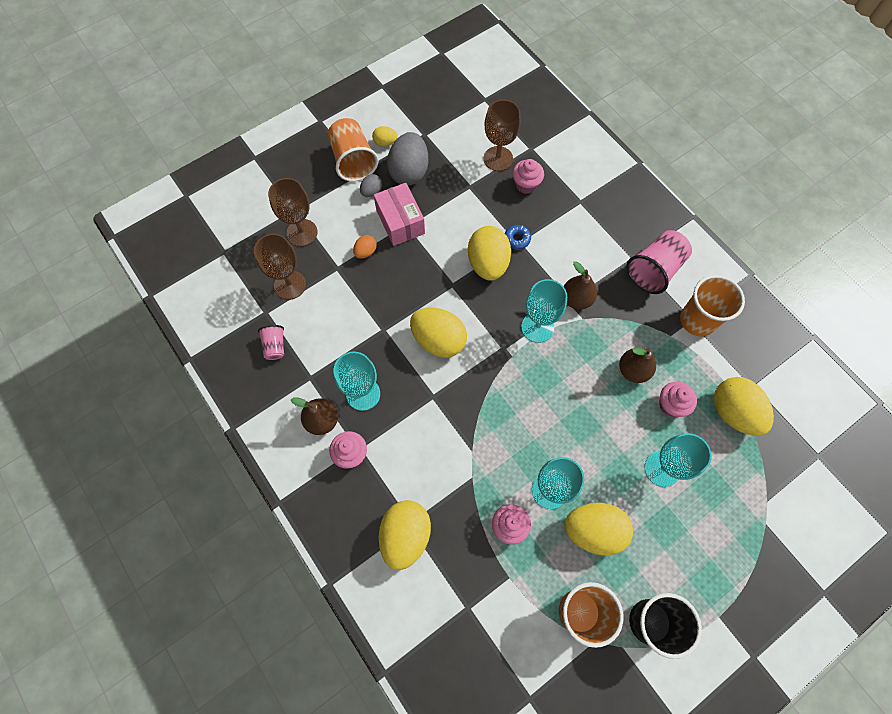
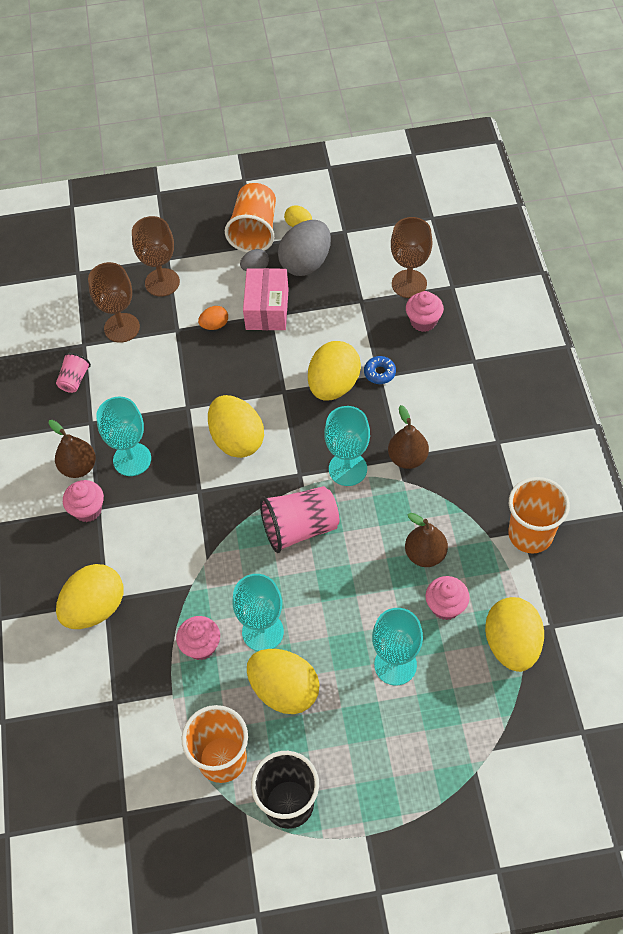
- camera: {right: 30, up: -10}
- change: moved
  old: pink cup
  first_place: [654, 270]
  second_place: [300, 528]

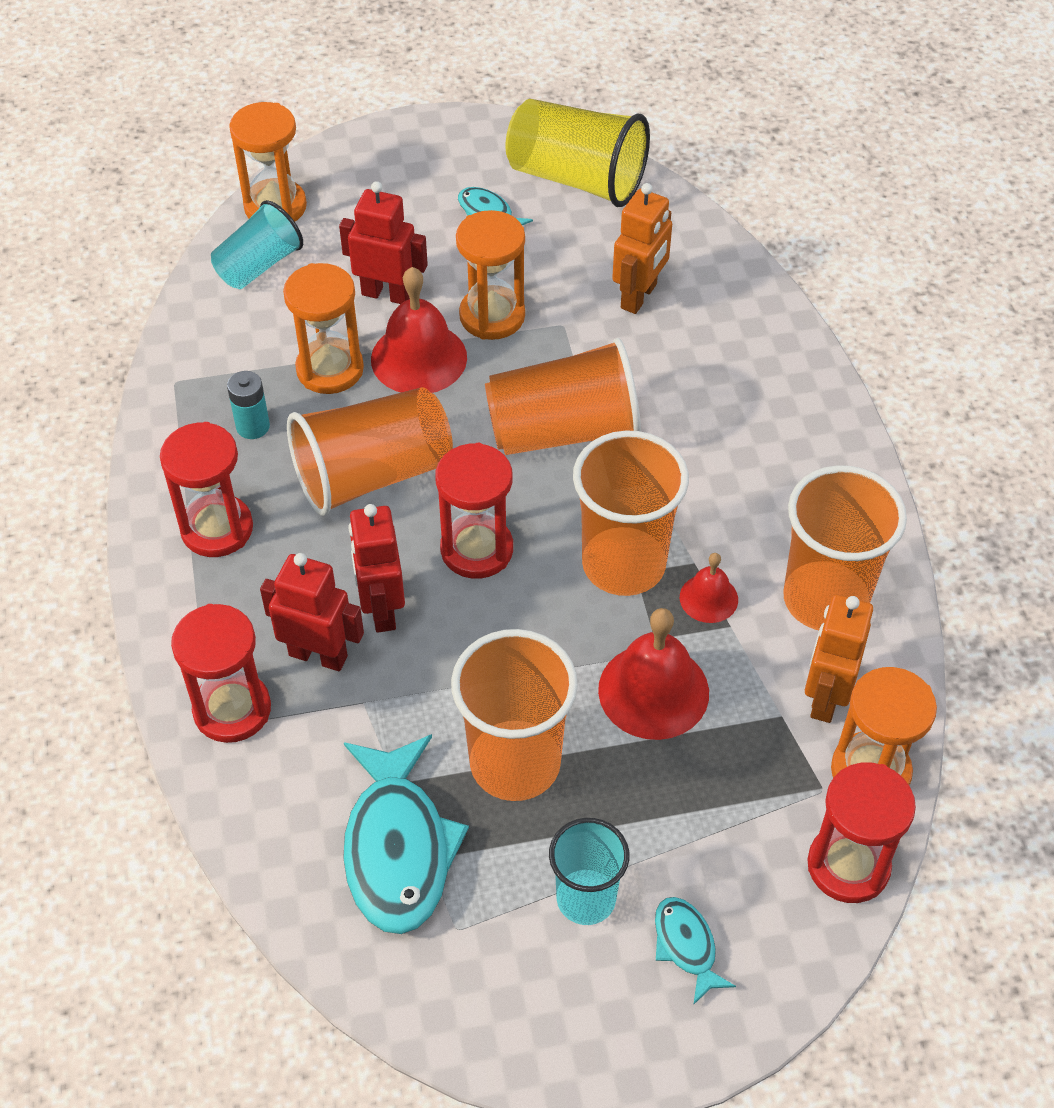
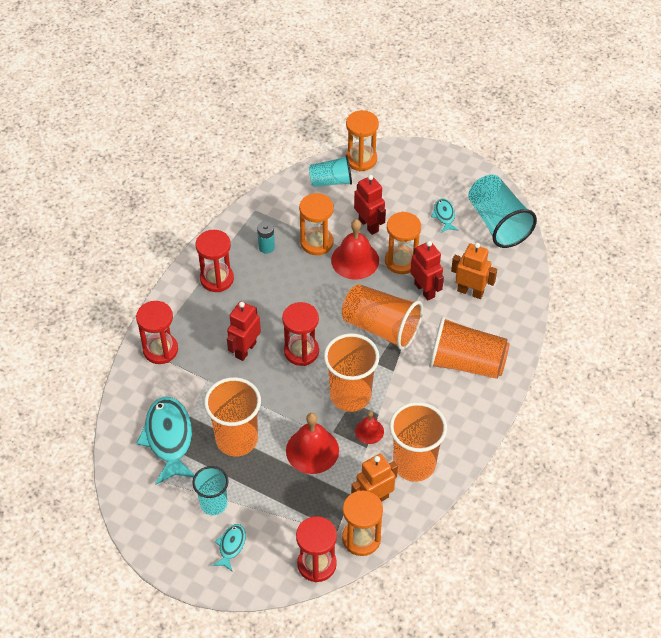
- camera: {right: 40, up: 0}
- change: moved
  old: red robot
  first_place: [318, 655]
  second_place: [424, 290]
- change: moved
  old: orange cup
  first_place: [372, 475]
  second_place: [466, 363]
- change: turned
  old: turquoise fish
  first_place: [398, 848]
  second_place: [169, 439]
  degrees: 135
- change: recoloured
  old: yellow cup
  new: turquoise cup
  first_place: [576, 179]
  second_place: [497, 223]
- change: turned
  old: orange robot
  first_place: [639, 296]
  second_place: [470, 291]
  degrees: -135

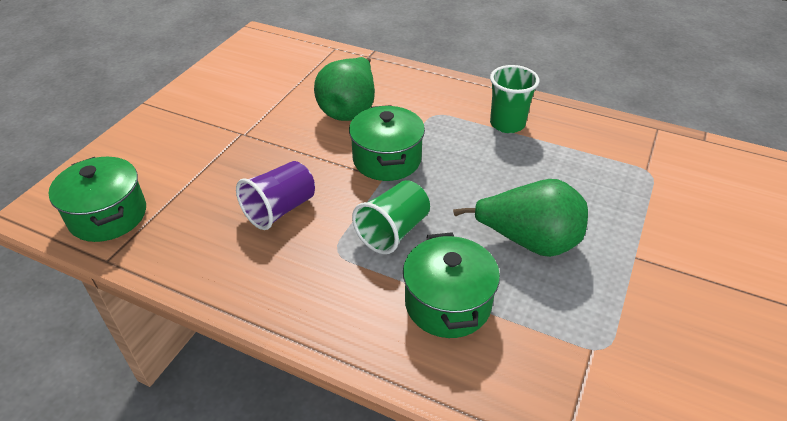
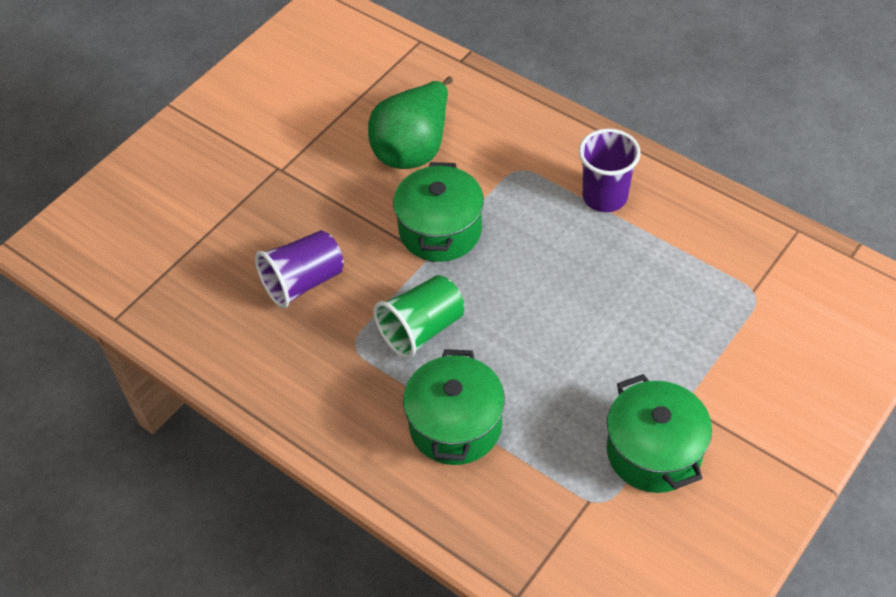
- camera: {right: 15, up: 10}
- change: moved
  old: green pot
  first_place: [108, 215]
  second_place: [654, 452]
- change: removed
  old: green pear
  first_place: [528, 241]
- change: recoloured
  old: green cup
  new: purple cup
  first_place: [507, 124]
  second_place: [605, 197]

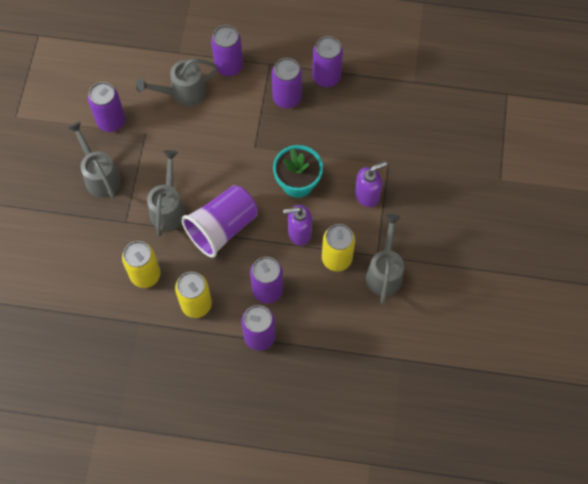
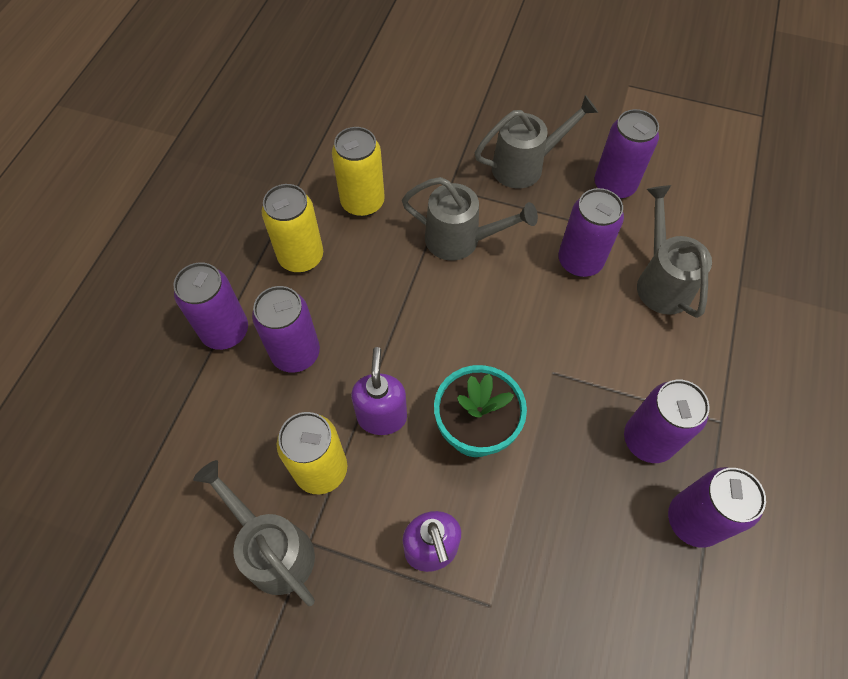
- camera: {right: 100, up: -5}
- change: removed
  old: purple cup
  first_place: [222, 228]
- change: moved
  old: purple can
  first_place: [229, 66]
  second_place: [580, 261]
- change: turned
  old: grey watering can
  first_place: [384, 272]
  second_place: [273, 549]
  degrees: -150

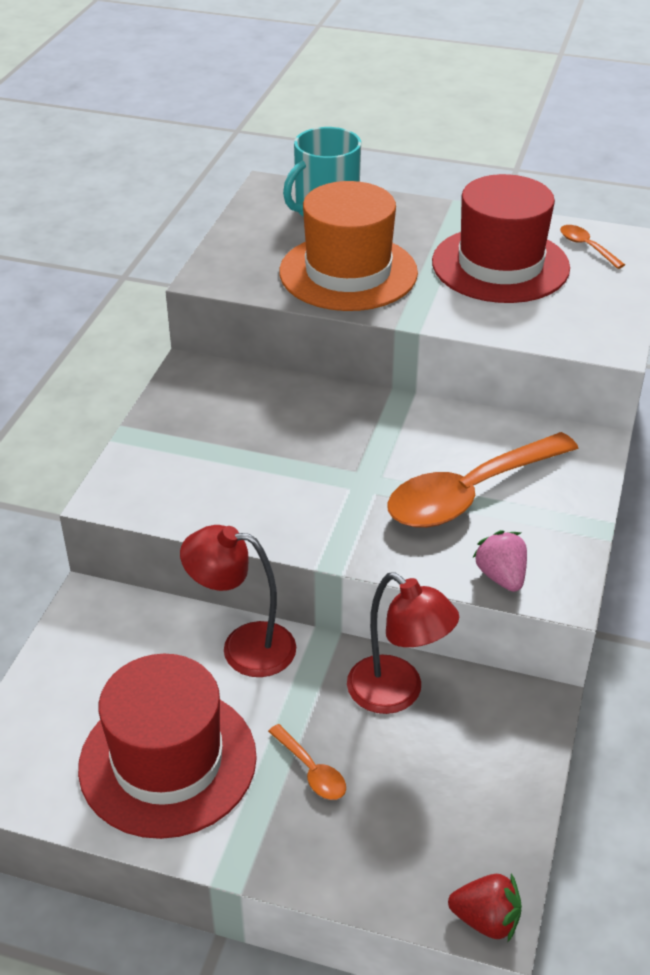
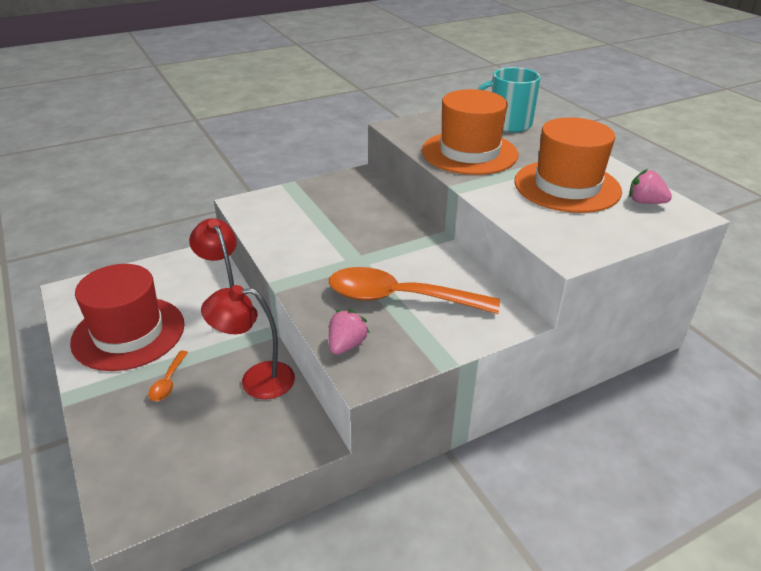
- camera: {right: 45, up: -5}
- change: turned
  old: red lamp
  first_place: [397, 694]
  second_place: [256, 380]
  degrees: 90
- change: recoloured
  old: red hat
  new: orange hat
  first_place: [500, 265]
  second_place: [567, 186]
- change: removed
  old: red strawberry
  first_place: [486, 919]
- change: replaced
  old: orange spoon
  new: pink strawberry
  first_place: [586, 247]
  second_place: [645, 202]

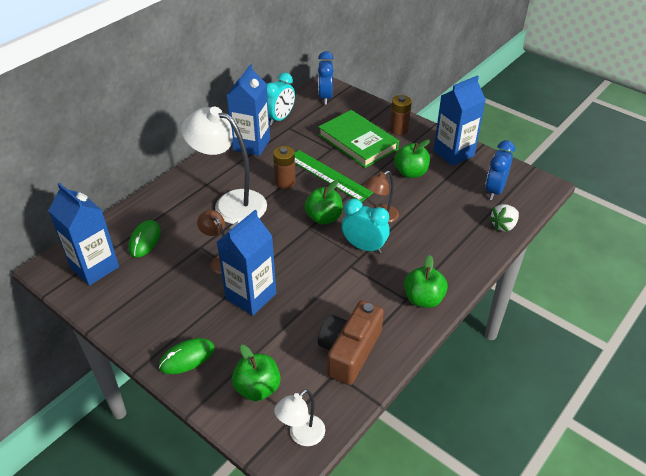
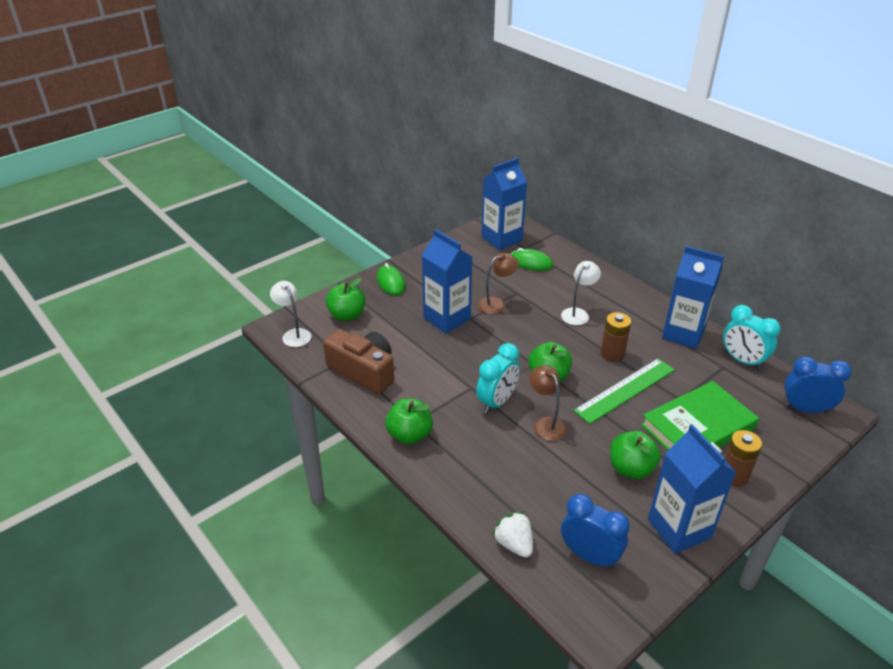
- camera: {right: 100, up: -5}
- change: resized
  old: white lamp
  first_place: [230, 203]
  second_place: [578, 313]
  factor: 0.51

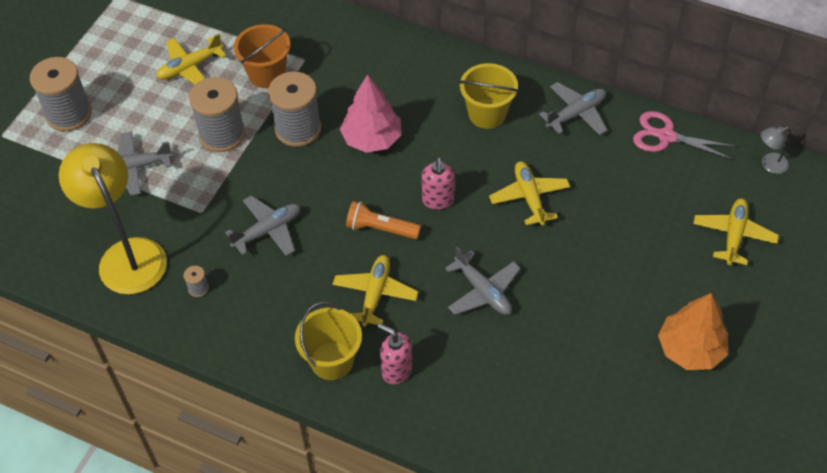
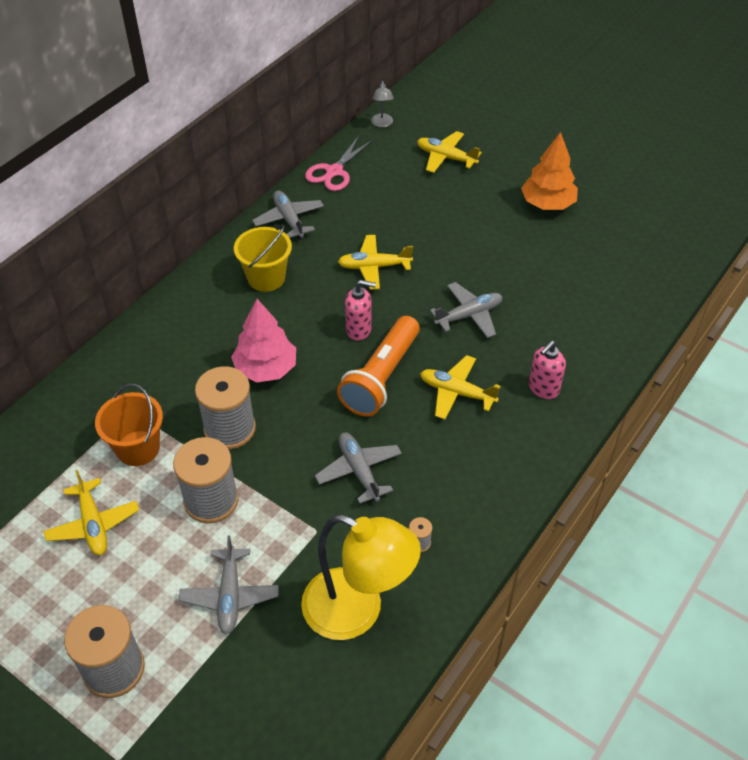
- camera: {right: -80, up: -5}
- change: turned
  old: yellow lamp
  first_place: [127, 255]
  second_place: [357, 611]
  degrees: -135
- change: removed
  old: yellow bucket
  first_place: [332, 361]
- change: resized
  old: orange flashlight
  first_place: [380, 229]
  second_place: [381, 377]
  factor: 1.63

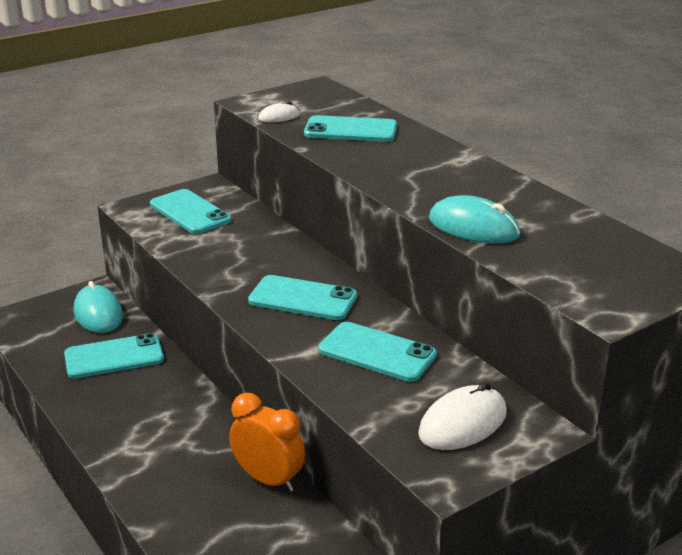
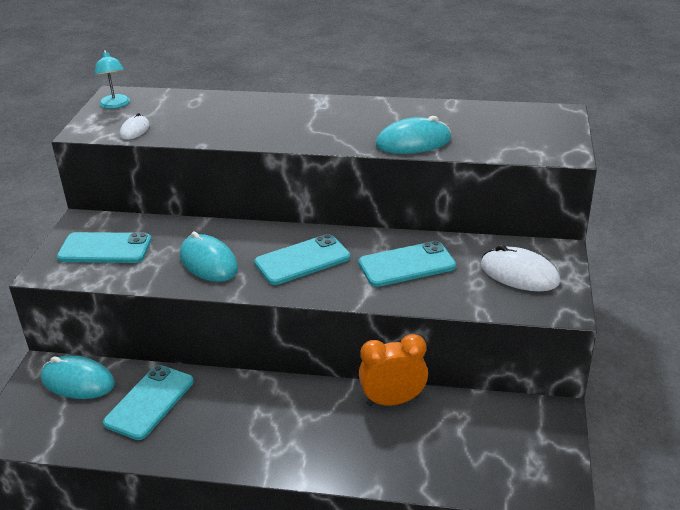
- camera: {right: -45, up: 5}
- change: removed
  old: turquoise phone
  first_place: [350, 130]
- change: turned
  old: white mouse
  first_place: [462, 423]
  second_place: [519, 274]
  degrees: -60
- change: added
  new: turquoise lamp
  second_place: [115, 105]
- change: added
  new: turquoise mouse
  second_place: [208, 262]

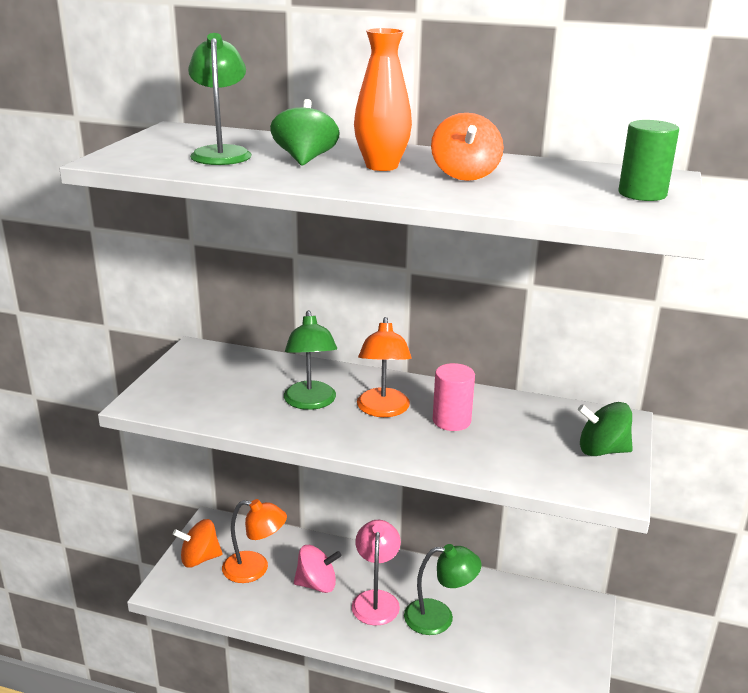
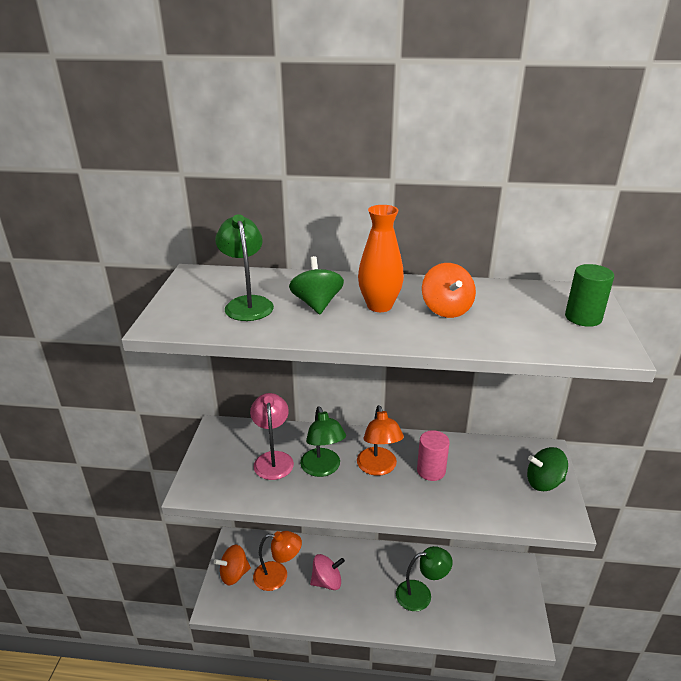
- camera: {right: -10, up: 5}
- change: moved
  old: pink lamp
  first_place: [376, 599]
  second_place: [273, 459]

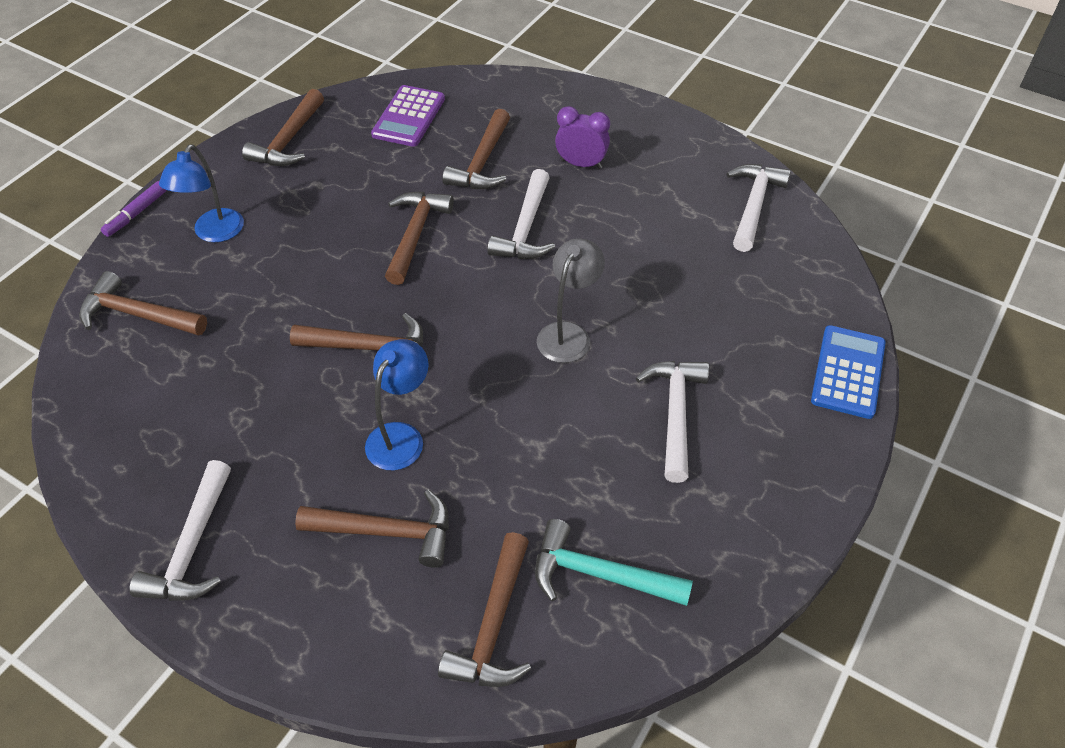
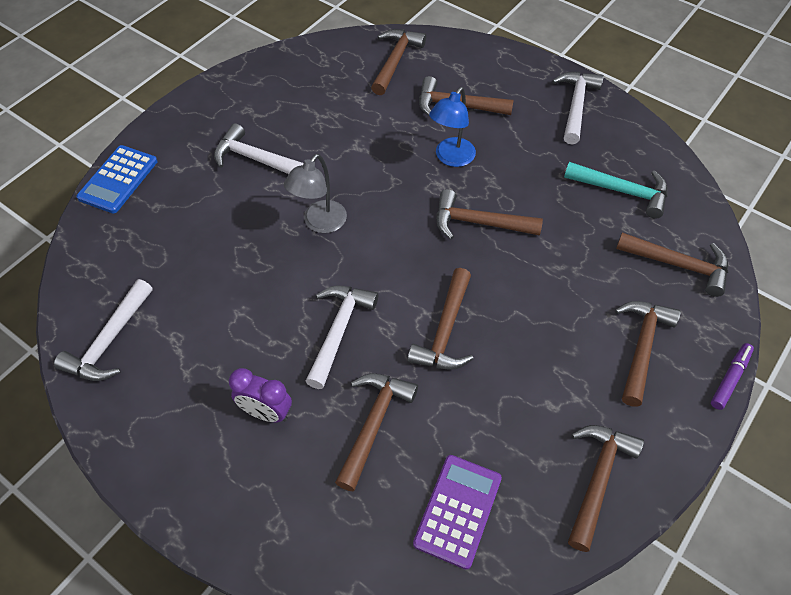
- camera: {right: -175, up: 5}
- change: replaced
  old: blue lamp
  new: brown hammer
  first_place: [214, 233]
  second_place: [641, 347]
- change: moved
  old: turquoise hammer
  first_place: [600, 574]
  second_place: [622, 191]
- change: turned
  old: white hammer
  first_place: [675, 414]
  second_place: [257, 159]
  degrees: 105

